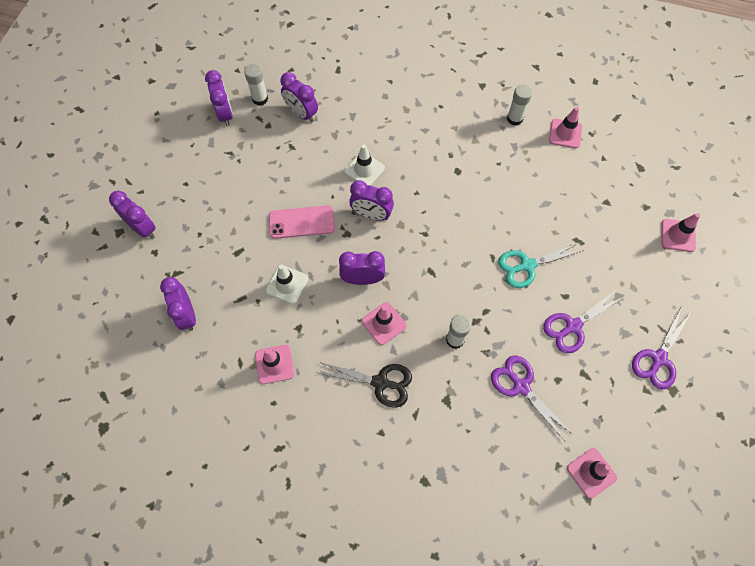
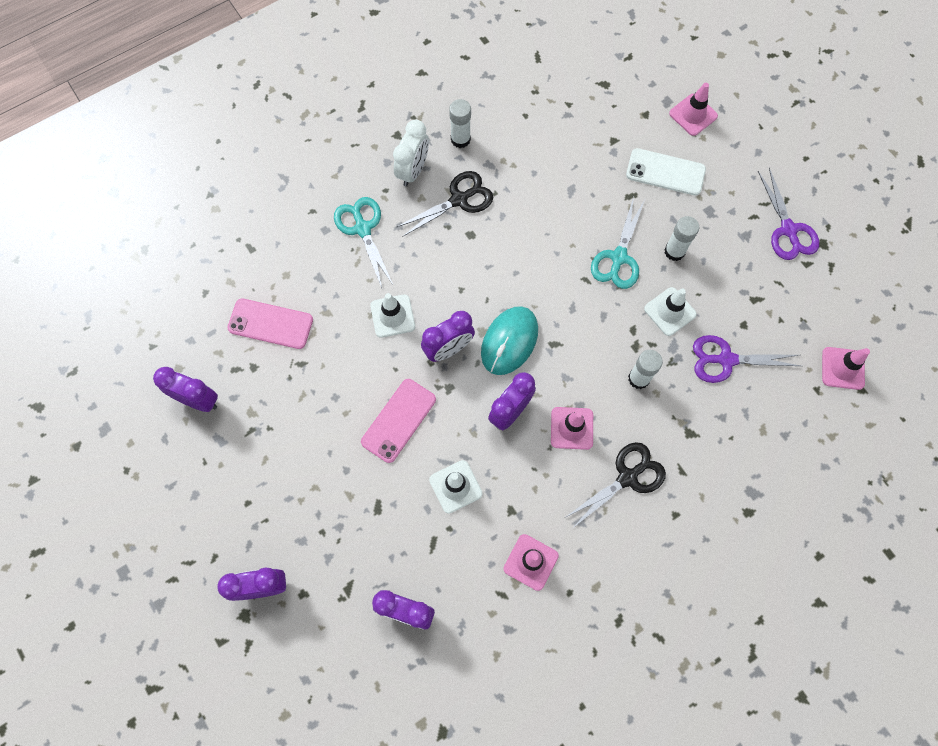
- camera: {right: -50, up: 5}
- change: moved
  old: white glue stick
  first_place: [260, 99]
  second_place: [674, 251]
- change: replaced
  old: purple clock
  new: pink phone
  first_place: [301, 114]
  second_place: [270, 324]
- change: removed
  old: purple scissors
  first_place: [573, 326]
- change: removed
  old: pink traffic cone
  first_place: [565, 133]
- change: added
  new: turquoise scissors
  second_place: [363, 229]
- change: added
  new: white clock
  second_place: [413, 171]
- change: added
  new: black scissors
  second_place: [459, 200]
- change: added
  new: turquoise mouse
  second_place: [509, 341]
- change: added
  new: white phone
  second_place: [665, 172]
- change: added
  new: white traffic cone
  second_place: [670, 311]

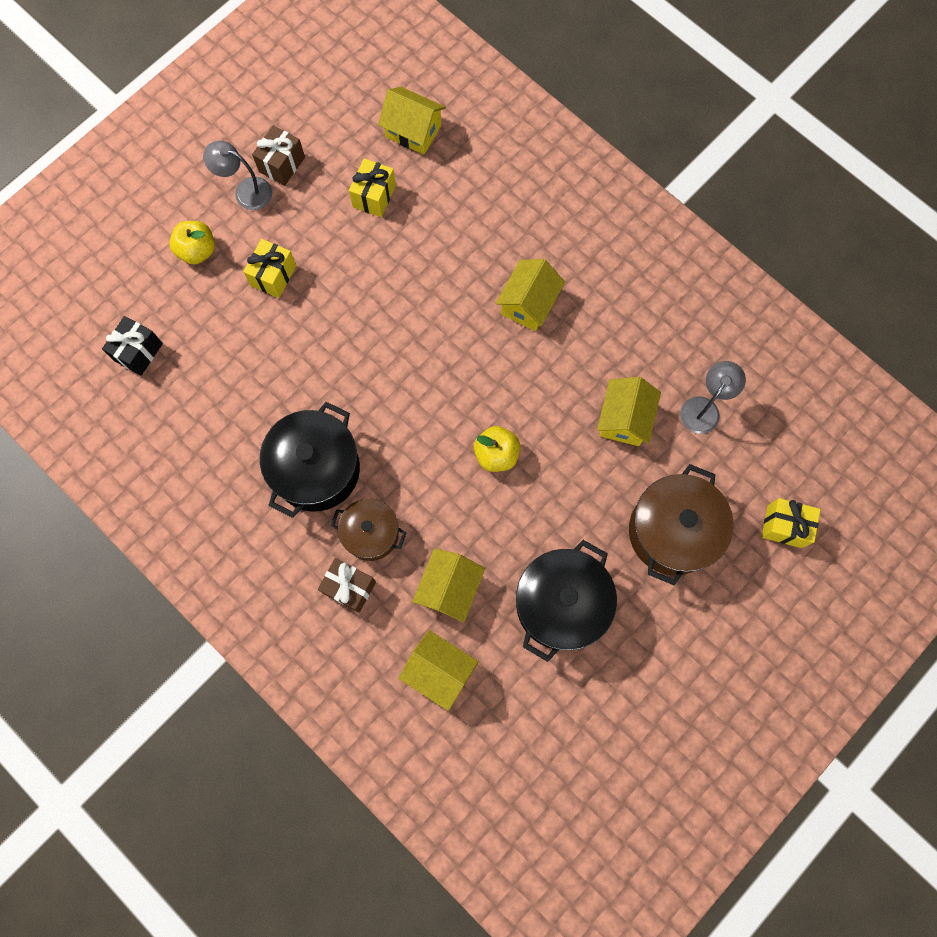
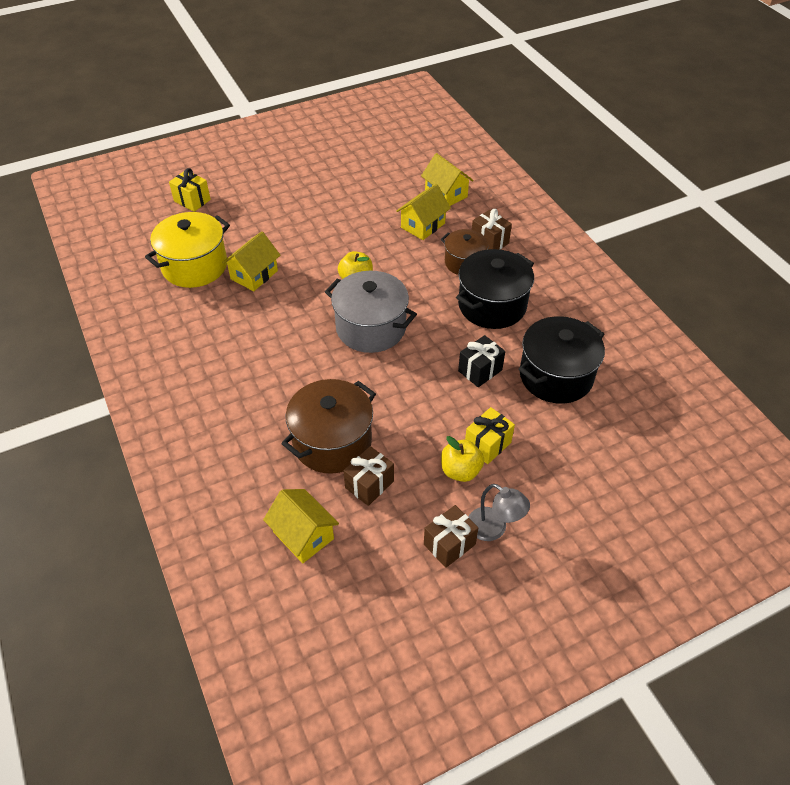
- camera: {right: -160, up: -25}
- change: moved
  old: black gift
  first_place: [138, 352]
  second_place: [480, 370]
- change: moved
  old: yellow apple
  first_place: [197, 251]
  second_place: [460, 471]
- change: recoloured
  old: yellow gift
  new: brown gift
  first_place: [374, 196]
  second_place: [369, 484]
- change: removed
  old: yellow house
  first_place: [528, 304]
- change: moved
  old: black pot
  first_place: [561, 604]
  second_place: [556, 376]
- change: moved
  old: brown pot
  first_place: [672, 531]
  second_place: [332, 442]
- change: replaced
  old: grey lamp
  new: yellow pot
  first_place: [704, 408]
  second_place: [195, 266]
- change: added
  new: grey pot
  second_place: [371, 328]

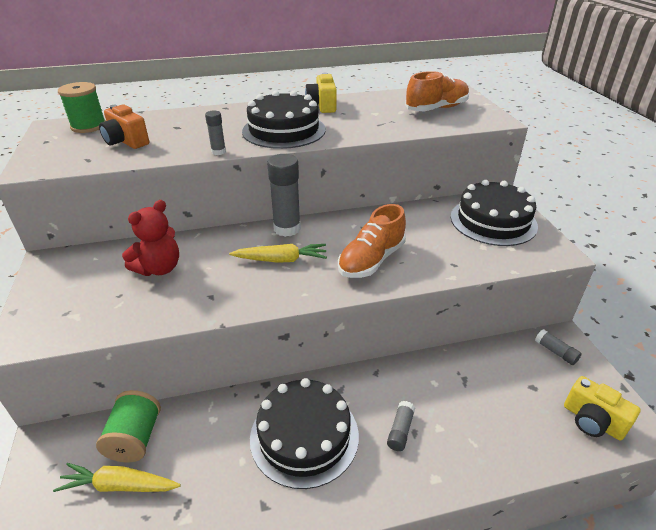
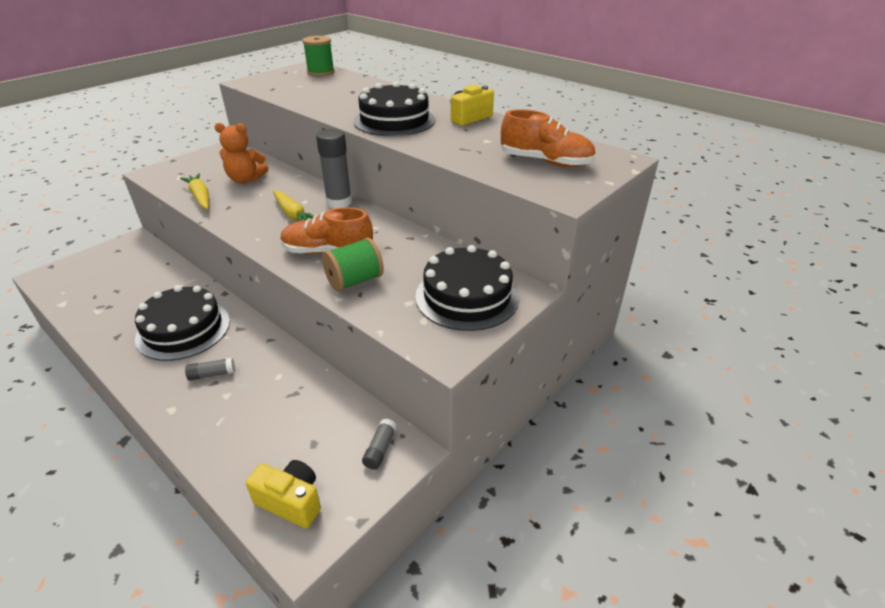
- camera: {right: 55, up: 0}
- change: moved
  old: yellow carrot
  first_place: [119, 485]
  second_place: [200, 197]
- change: moved
  old: green spool
  first_place: [135, 438]
  second_place: [354, 281]
- change: removed
  old: orange camera
  first_place: [126, 142]
- change: recoloured
  old: red teddy bear
  new: orange teddy bear
  first_place: [159, 268]
  second_place: [245, 179]
- change: removed
  old: grey glue stick
  first_place: [218, 152]
- change: turned
  old: yellow camera
  first_place: [592, 421]
  second_place: [291, 501]
  degrees: 105

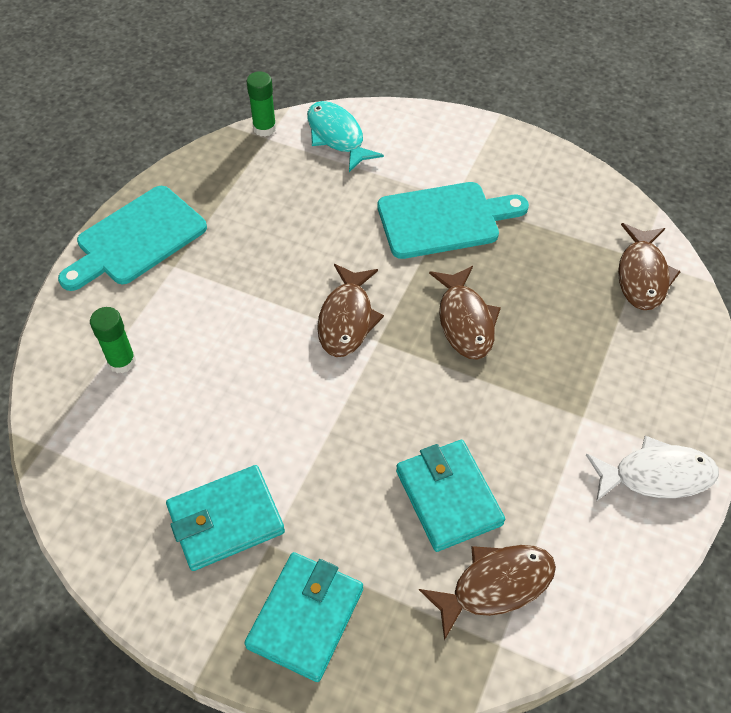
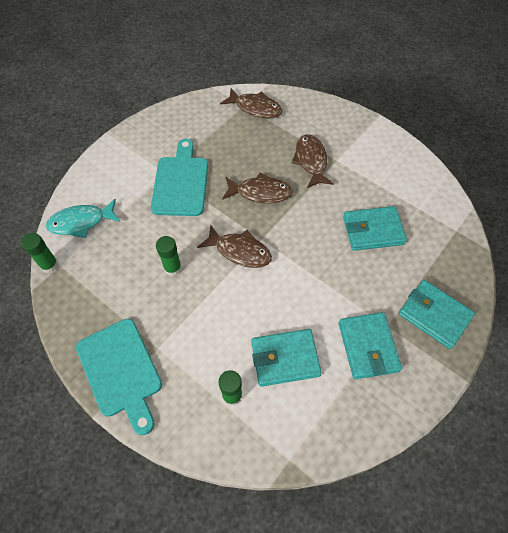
- camera: {right: -75, up: 5}
- change: moved
  old: brown fish
  first_place: [495, 586]
  second_place: [311, 161]
- change: removed
  old: white fish
  first_place: [656, 475]
- change: added
  new: green glue stick
  second_place: [172, 268]
- change: added
  new: turquoise wallet
  second_place: [285, 359]

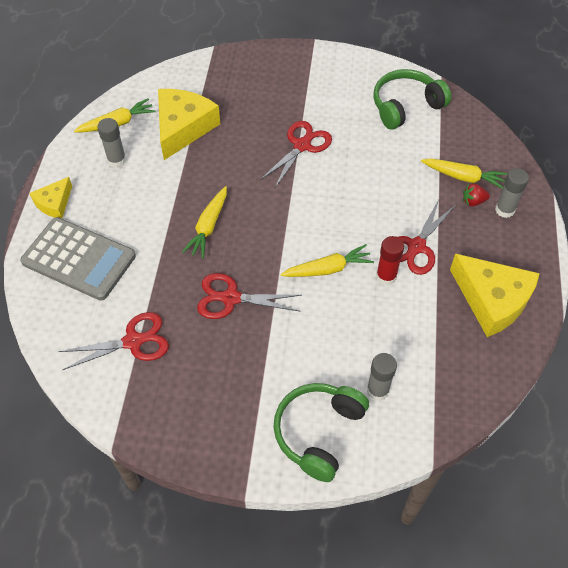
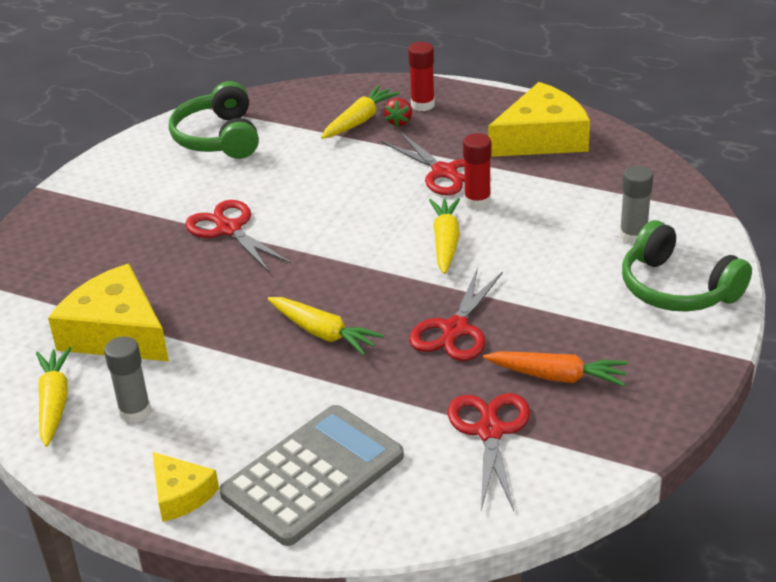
- camera: {right: -70, up: -20}
- change: recoloured
  old: grey glue stick
  new: red glue stick
  first_place: [504, 210]
  second_place: [422, 105]
- change: added
  new: orange carrot
  second_place: [557, 377]

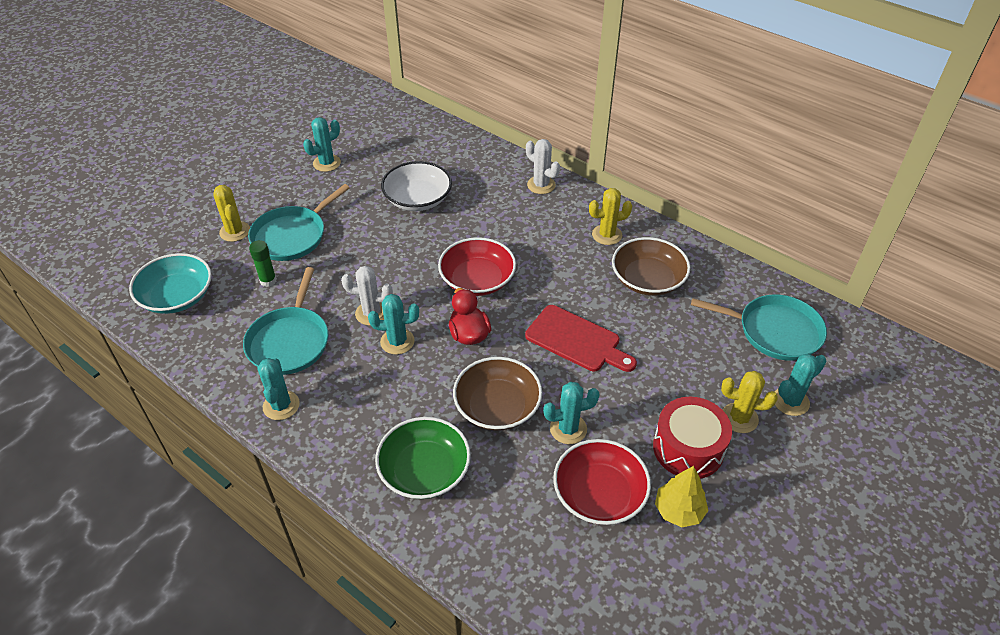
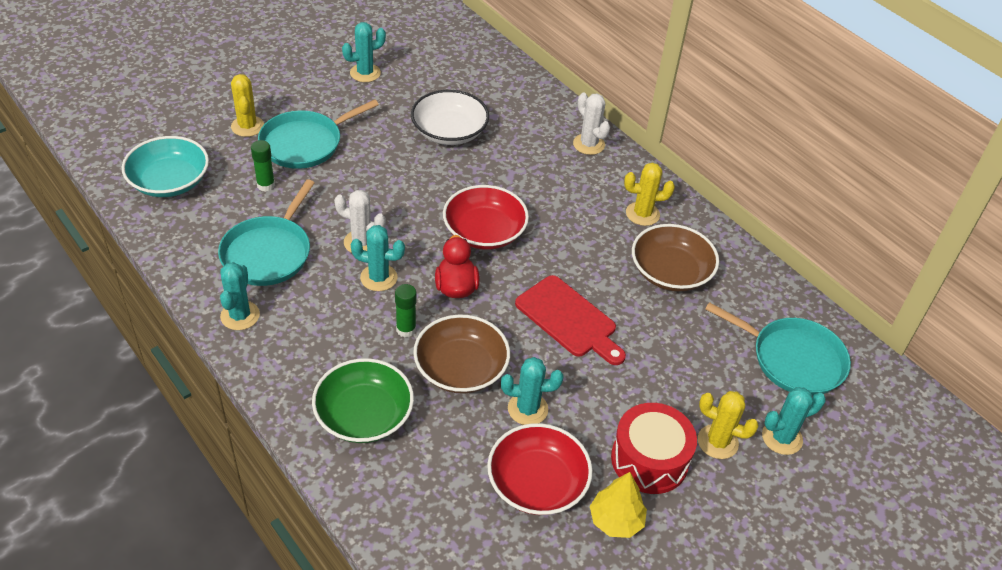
- camera: {right: 10, up: 0}
- change: added
  new: green glue stick
  second_place: [406, 329]

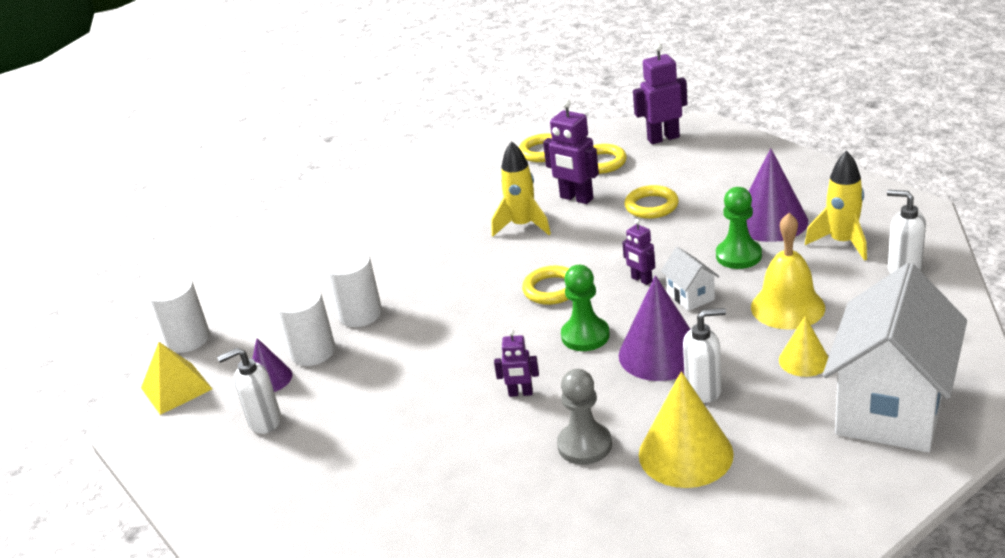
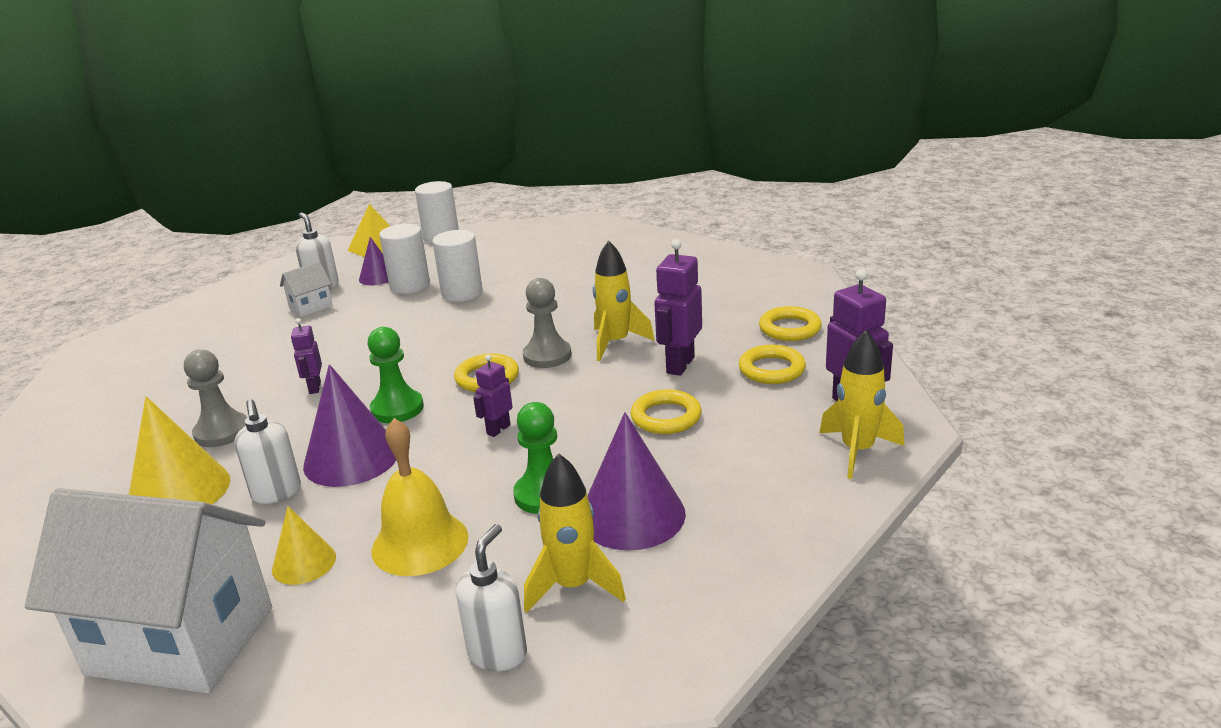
- camera: {right: 75, up: -5}
- change: moved
  old: white house
  first_place: [690, 296]
  second_place: [311, 307]
- change: added
  new: grey pawn
  second_place: [547, 356]
- change: added
  new: yellow rocket
  second_place: [857, 451]

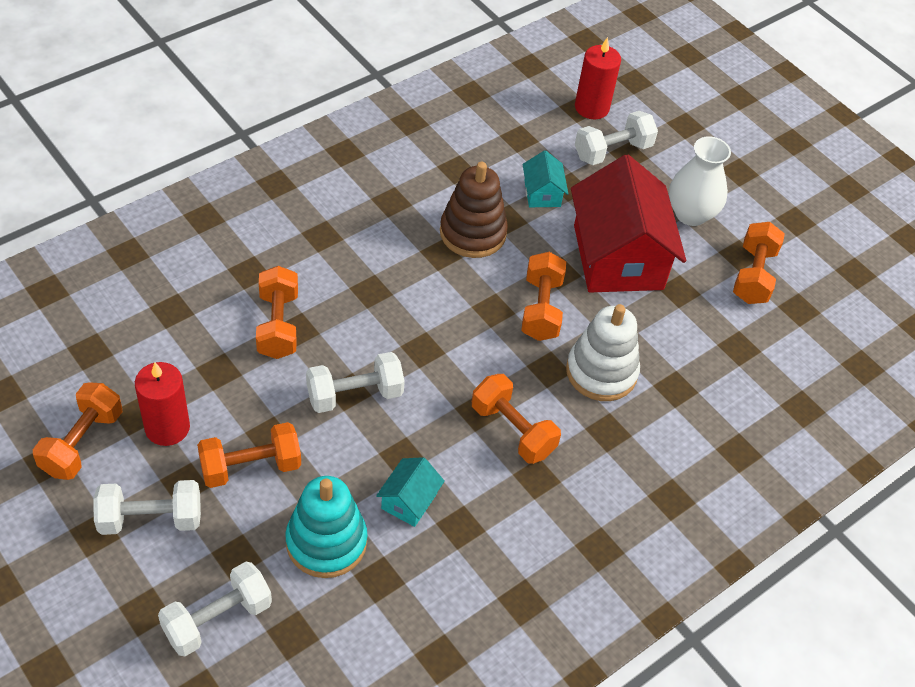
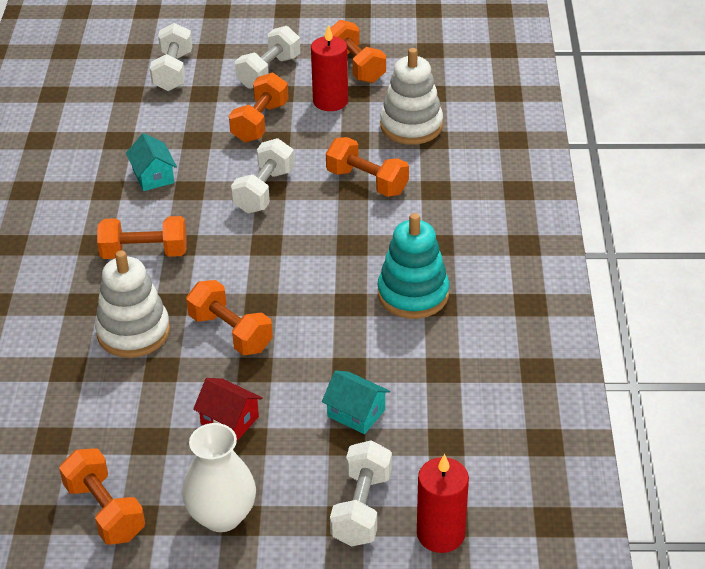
- camera: {right: 135, up: -10}
- change: moved
  old: turquoise stacking toy
  first_place: [326, 542]
  second_place: [413, 294]
- change: removed
  old: brown stacking toy
  first_place: [472, 233]
- change: resized
  old: red house
  first_place: [618, 257]
  second_place: [229, 420]
  factor: 0.43
- change: added
  new: white stacking toy
  second_place: [411, 126]

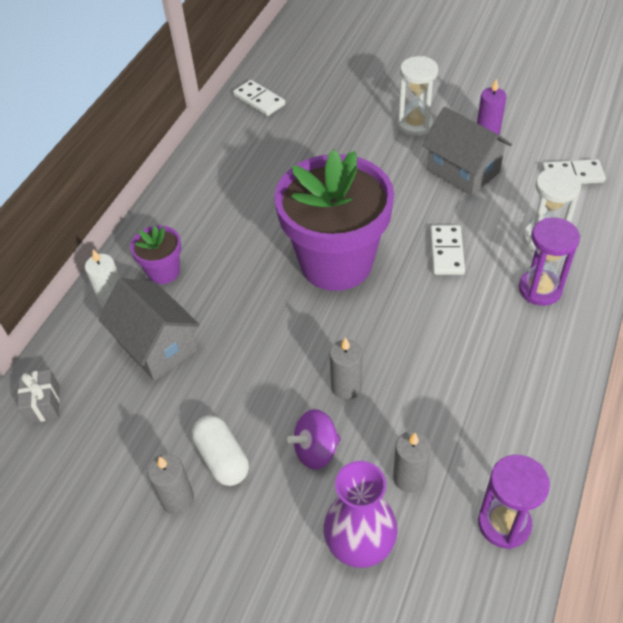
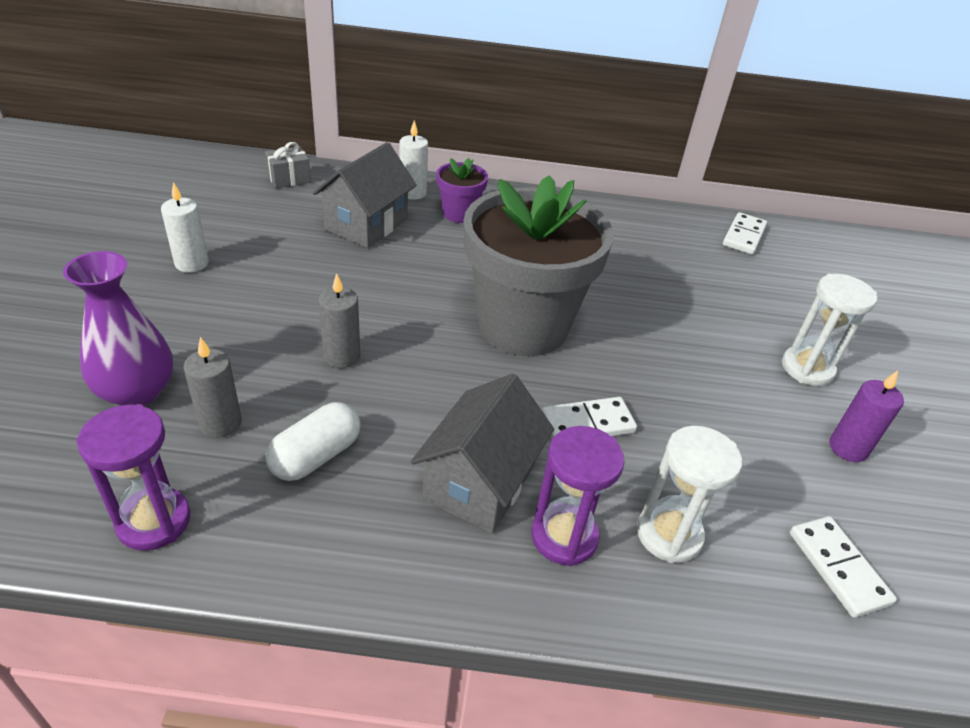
- camera: {right: 65, up: -10}
- change: recoloured
  old: grey candle
  new: white candle
  first_place: [177, 499]
  second_place: [192, 263]
- change: moved
  old: white capsule
  first_place: [222, 458]
  second_place: [316, 456]
- change: recoloured
  old: purple flower pot
  new: grey flower pot
  first_place: [336, 263]
  second_place: [523, 326]
- change: removed
  old: purple spinning top
  first_place: [316, 450]
- change: moved
  old: grey house
  first_place: [463, 171]
  second_place: [480, 483]

